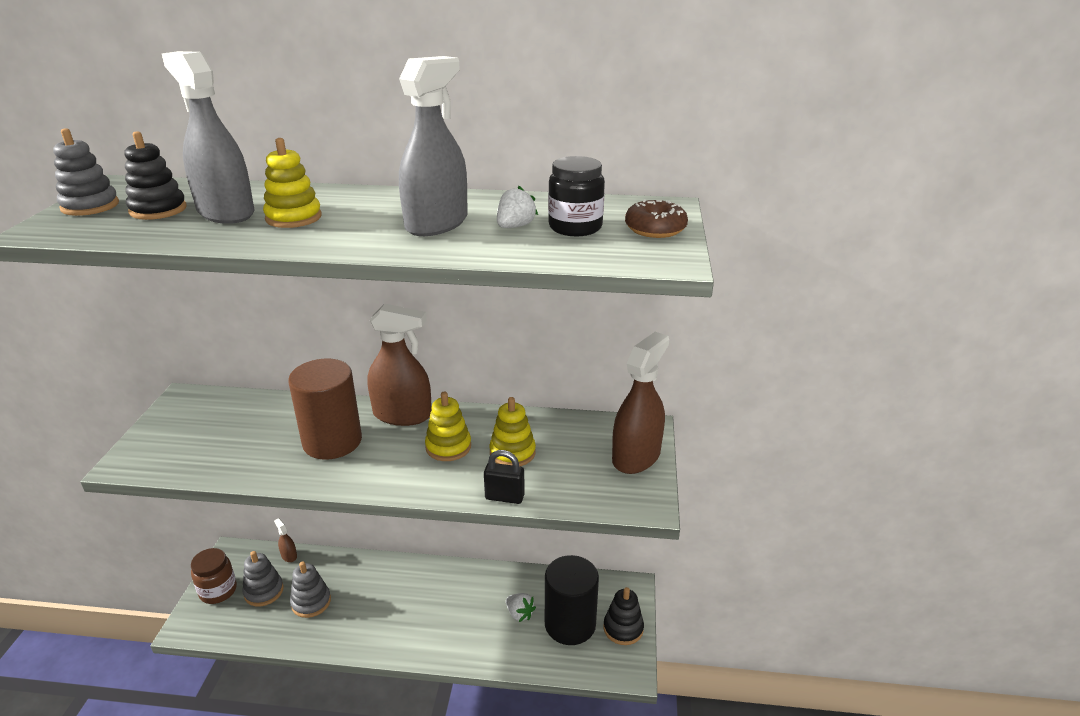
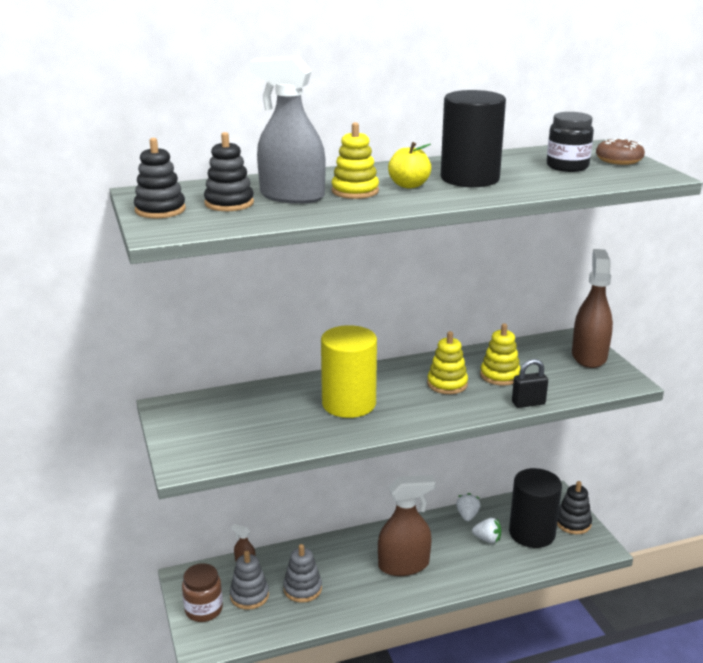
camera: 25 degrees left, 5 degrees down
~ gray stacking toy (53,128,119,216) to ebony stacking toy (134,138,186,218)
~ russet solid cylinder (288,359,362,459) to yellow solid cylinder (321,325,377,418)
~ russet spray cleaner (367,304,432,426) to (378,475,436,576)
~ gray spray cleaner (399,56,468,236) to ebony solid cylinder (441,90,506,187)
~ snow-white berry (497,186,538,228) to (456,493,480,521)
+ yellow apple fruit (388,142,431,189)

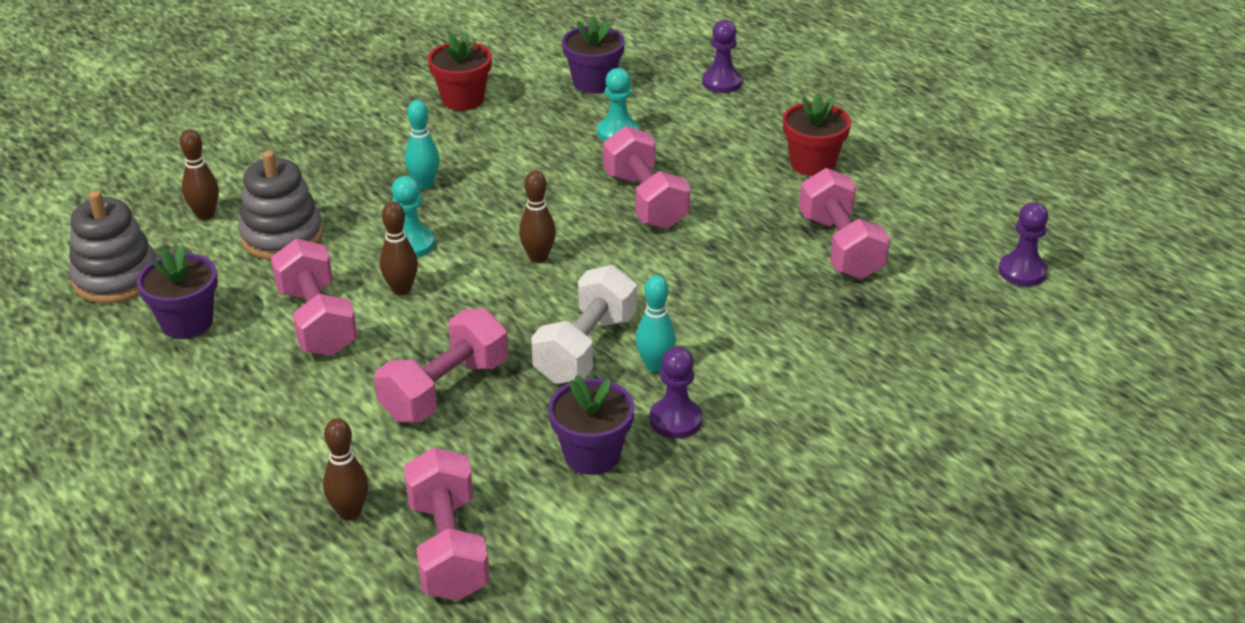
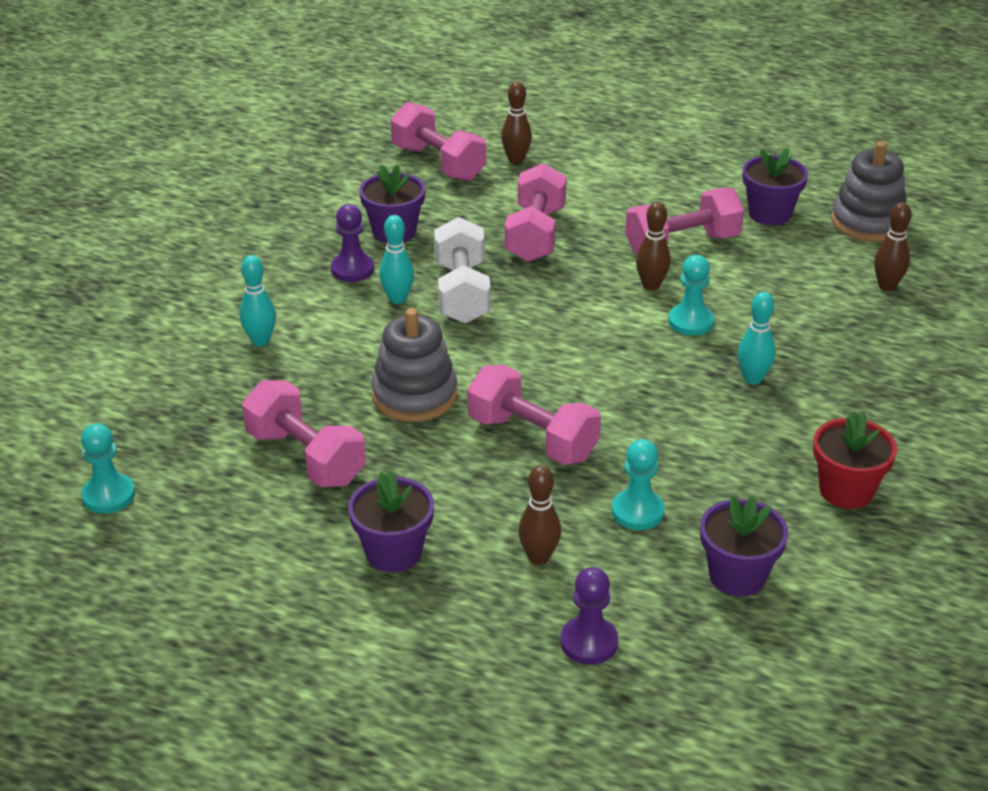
camera: 150 degrees right, 0 degrees up
~ gray stacking toy (238,150,323,260) to (371,308,457,422)
~ rosy dumbbell (271,239,357,356) = (625,188,744,255) 60 degrees counterclockwise
~ russet bowling pin (519,170,556,263) to (518,465,561,565)
~ crimson potted plant (783,93,851,176) to purple potted plant (348,470,434,573)
~ purple game pawn (999,202,1048,286) to aqua game pawn (81,424,135,514)
+ aqua bowling pin (240,255,276,346)

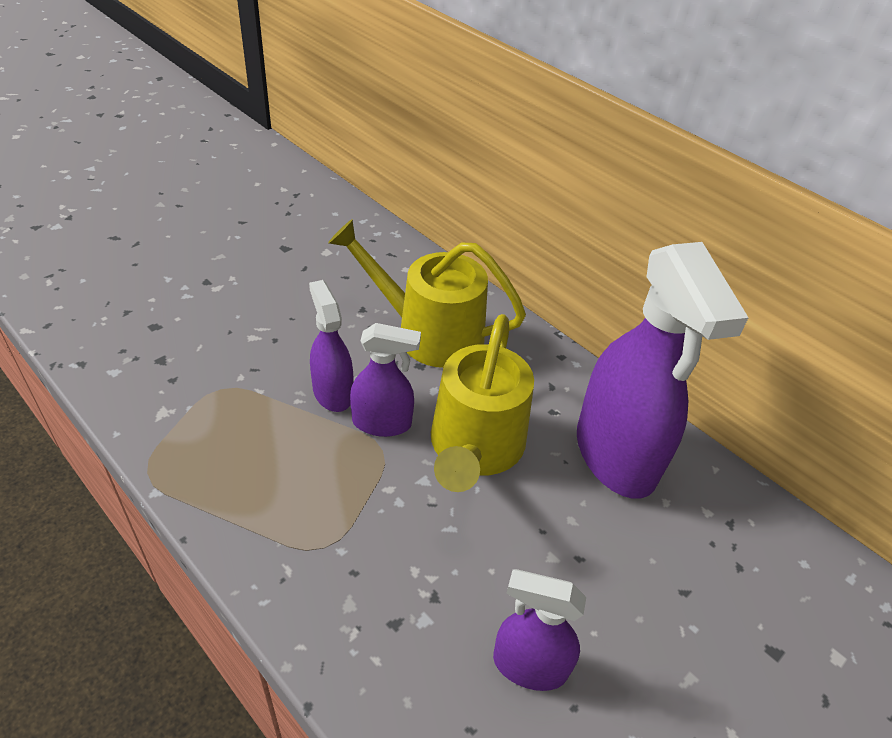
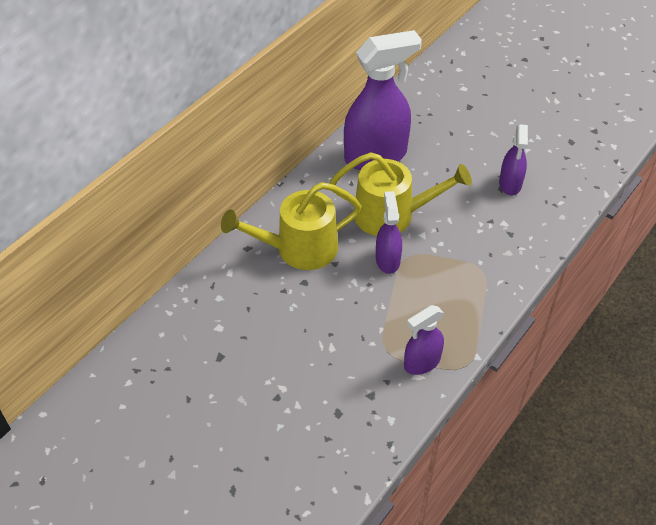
camera: 95 degrees left, 5 degrees up
~ purple spray cleaner (309,280,353,412) to (404,305,444,375)
~ yellow watering pot (328,219,526,368) = (221,182,362,270) 60 degrees clockwise

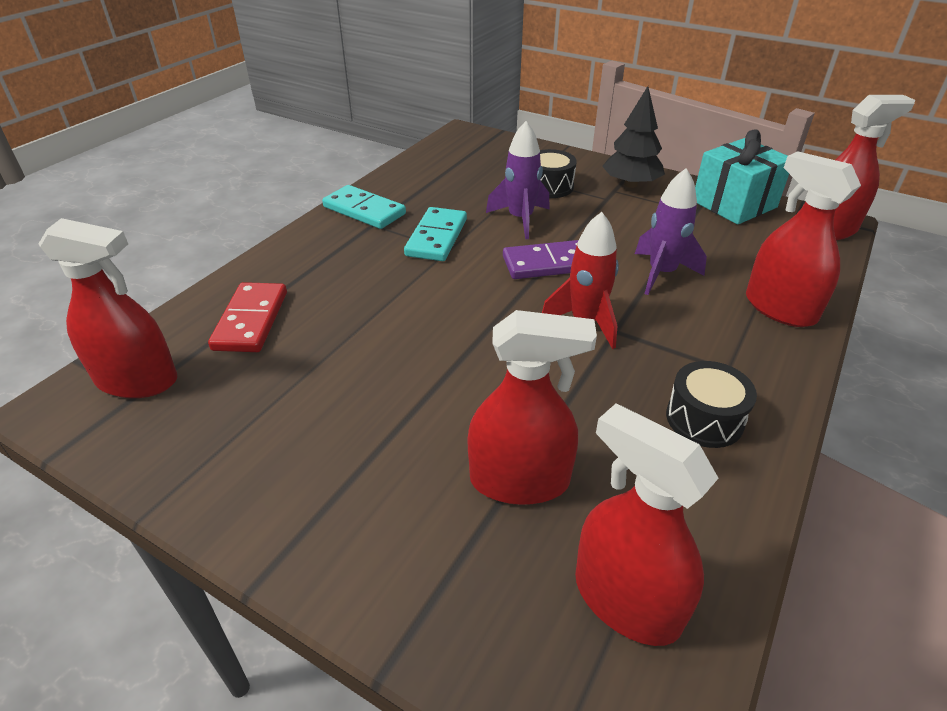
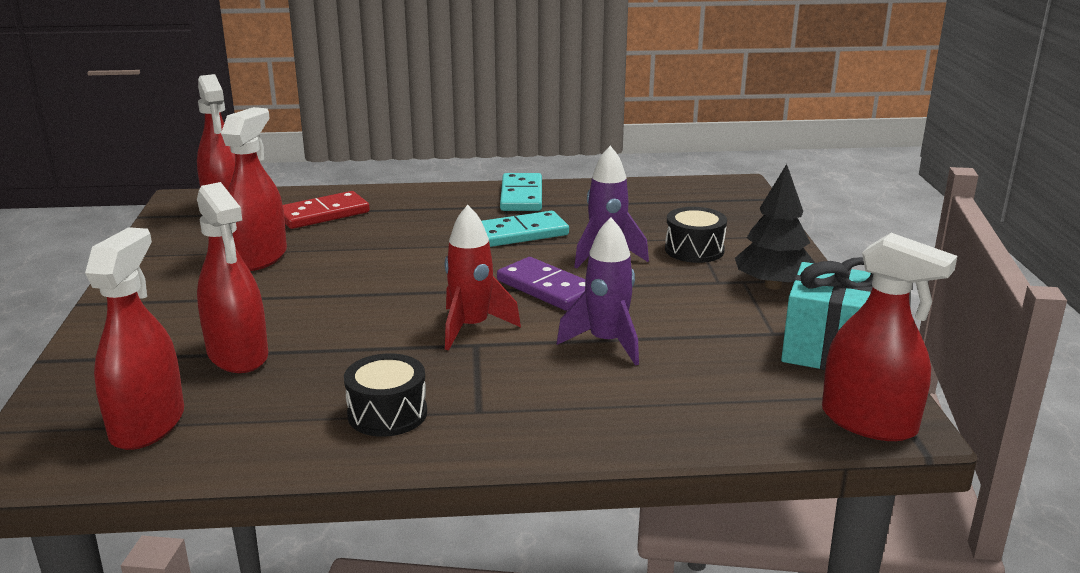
camera: 55 degrees right, 15 degrees down
~ crimson spray cleaner (746,151,861,327) to (221,107,287,271)

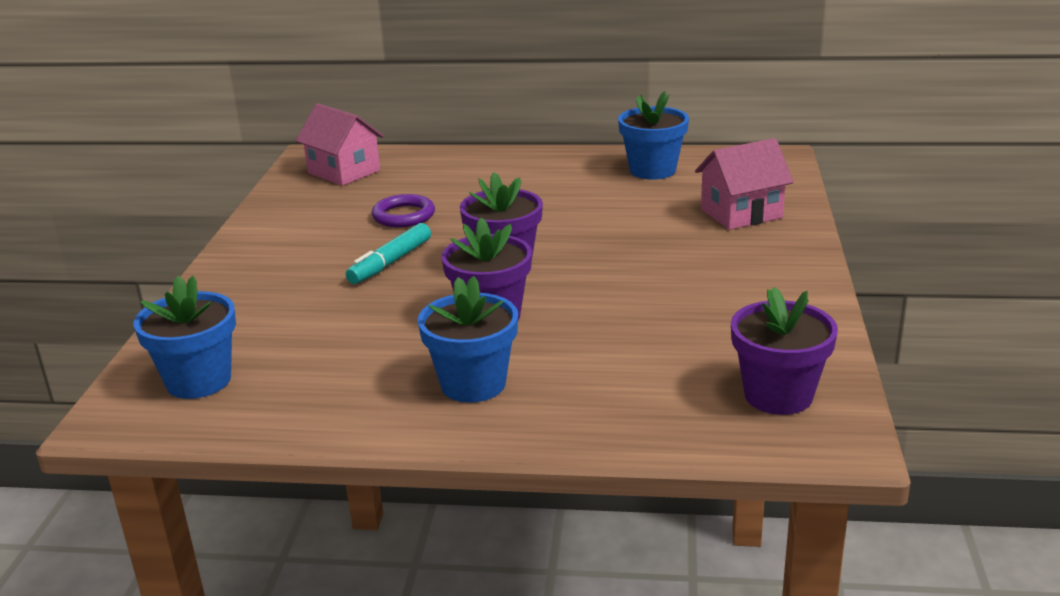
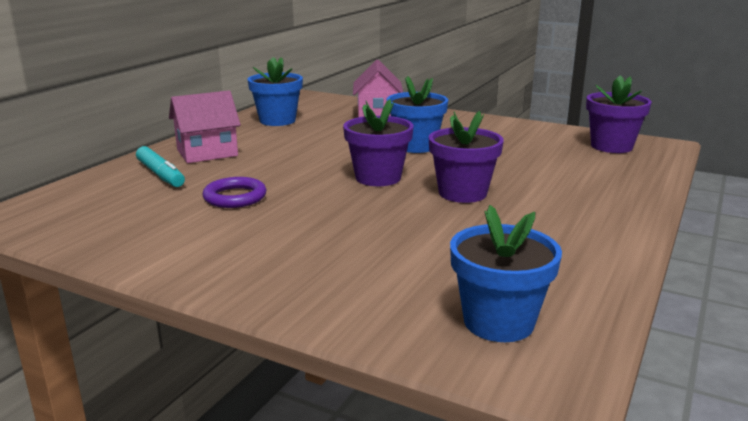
camera: 70 degrees left, 5 degrees down
~ rosy toy house (296,103,384,186) to (169,91,241,163)
~ aqua felt pen (346,223,431,284) to (136,146,185,187)
~ blue potted plant (418,276,518,403) to (387,76,448,153)

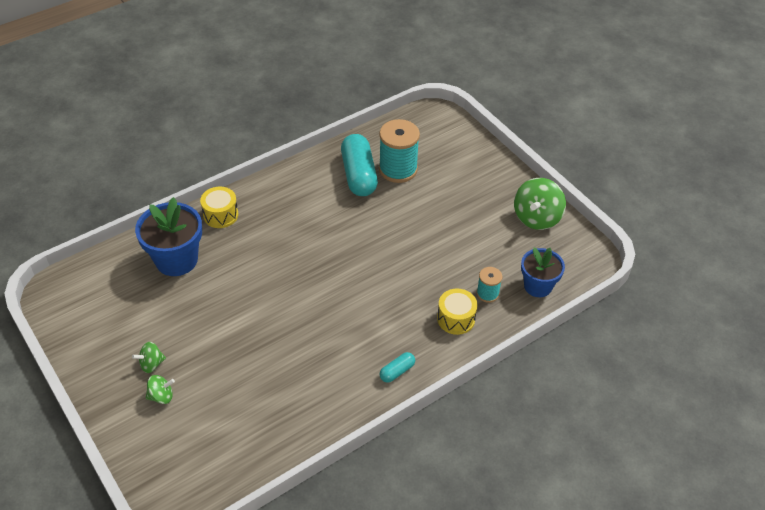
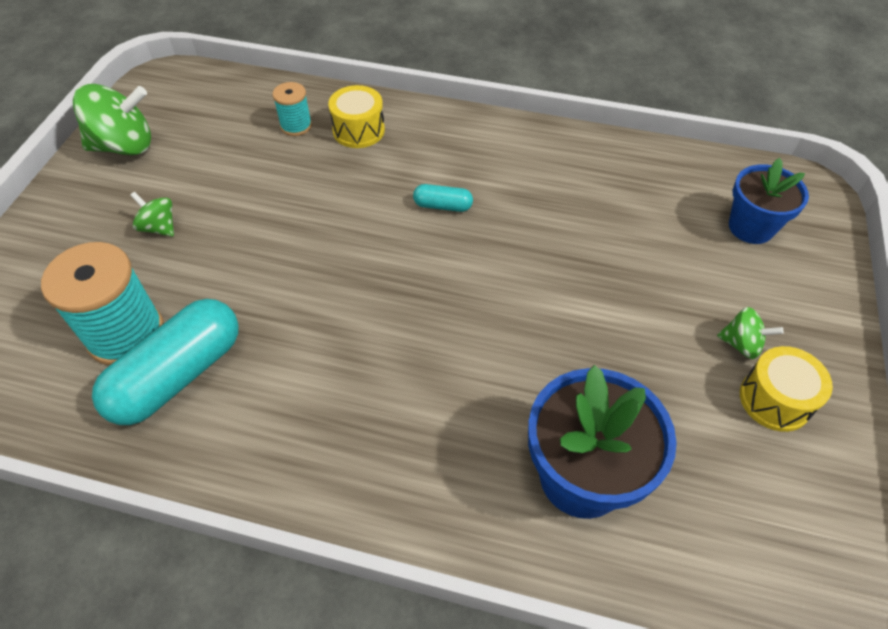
camera: 130 degrees left, 5 degrees up
~ green whirligig (146,375,175,404) to (130,192,174,237)
~ yellow snare drum (200,187,238,228) to (740,346,833,432)
~ aqua capsule (380,352,415,383) to (413,184,473,212)
~ blue potted plant (521,247,565,297) to (729,158,809,244)

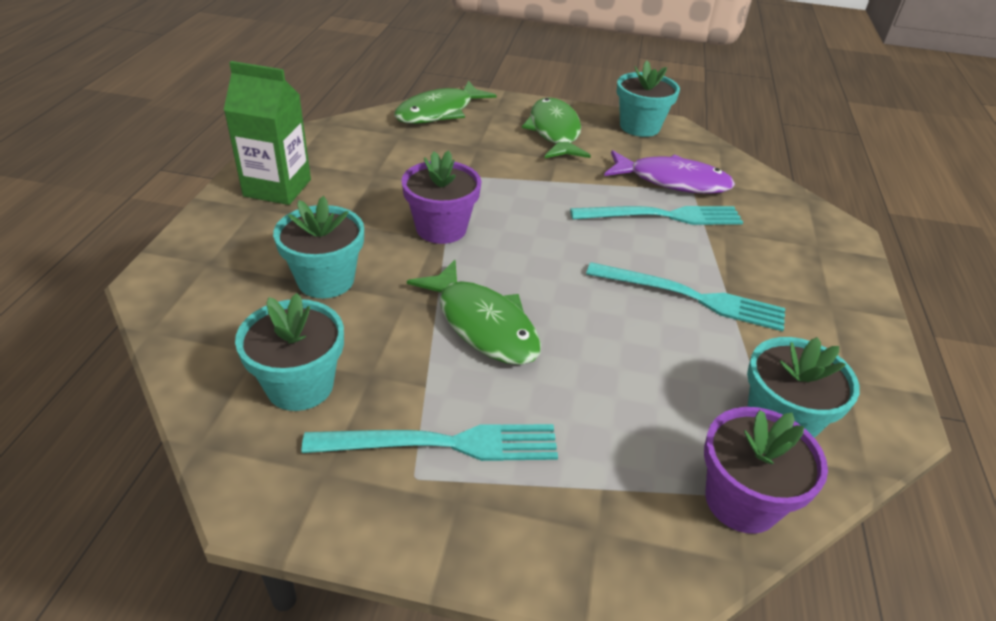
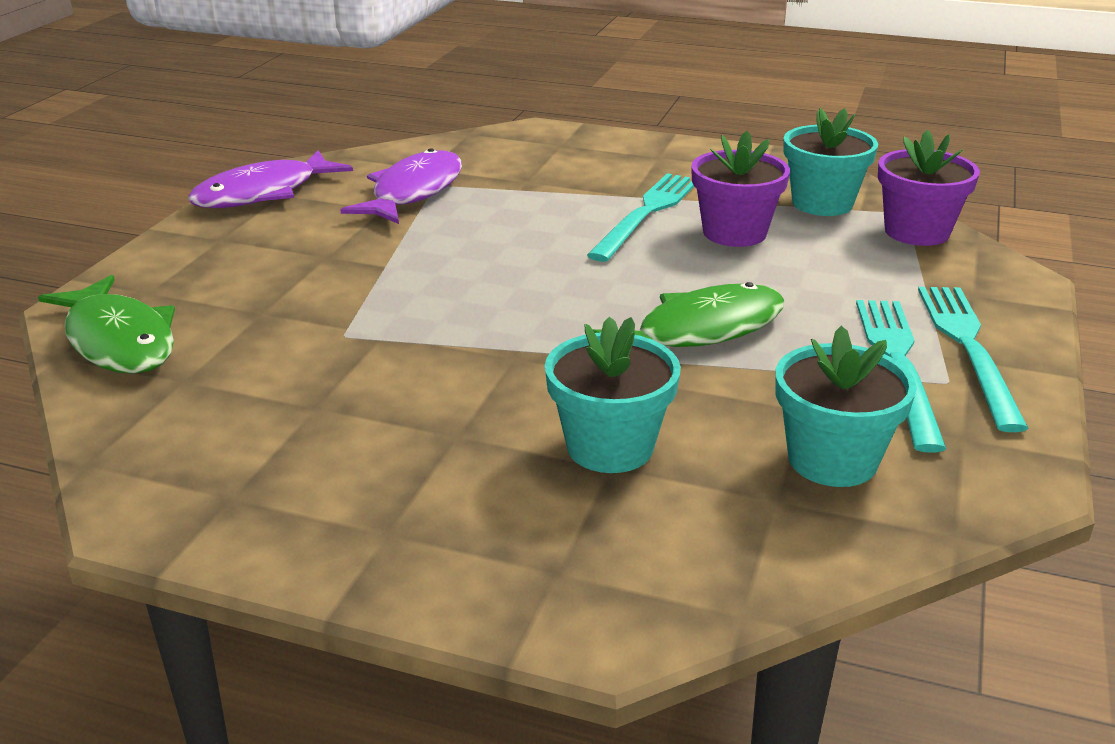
camera: 80 degrees left, 10 degrees down
- green juice carton (224,61,311,205)
~ purple potted plant (401,150,482,244) to (691,131,790,247)
- green fish (522,97,591,158)
~ aqua dinner fork (570,206,743,225) to (918,287,1029,432)
~ aqua potted plant (617,61,680,137) to purple fish (188,150,353,208)

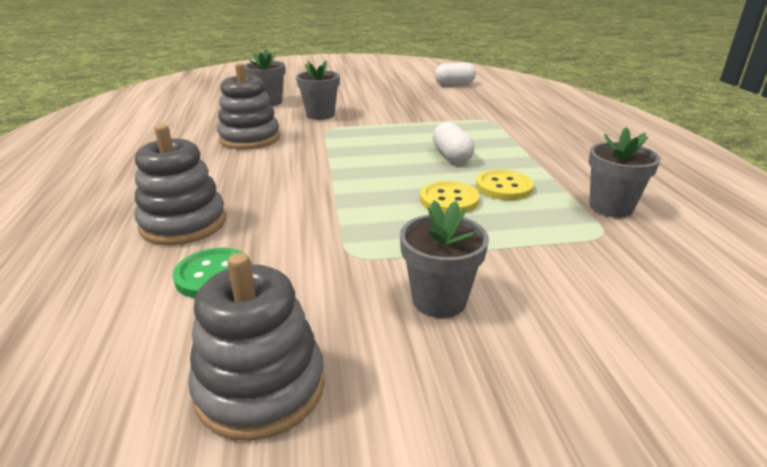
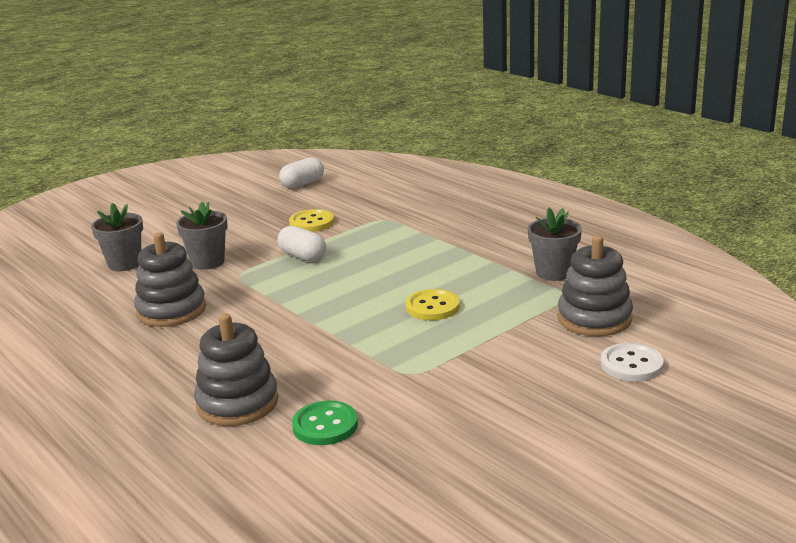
camera: 30 degrees left, 5 degrees down
~ gray stacking toy (188,253,325,441) to (558,235,633,336)
- gray potted plant (400,200,489,318)
~ snow-white capsule (432,122,475,163) to (277,226,326,262)
~ yellow shirt button (476,169,534,200) to (289,209,334,232)
+ snow-white shirt button (601,343,664,381)

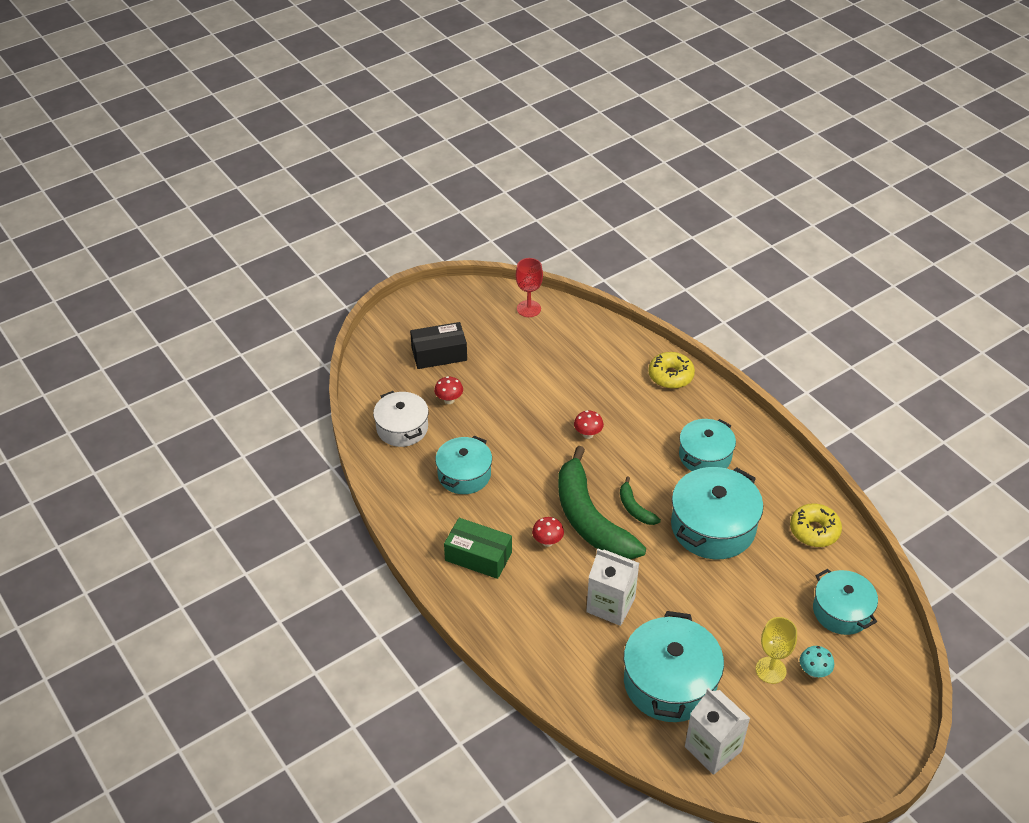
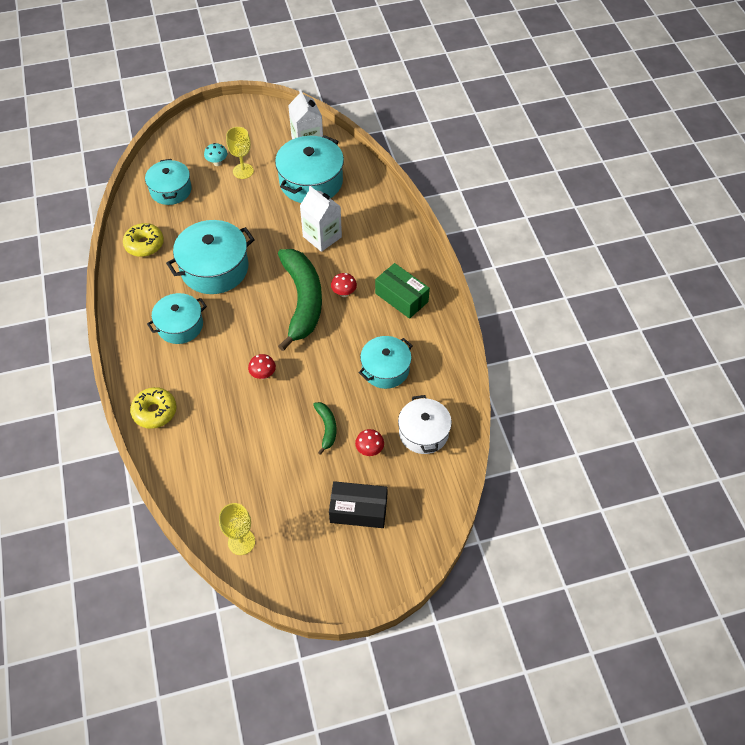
camera: 160 degrees left, 10 degrees up
~ crimson goblet (516,258,543,317) to yellow goblet (219,503,255,555)
~ green banana (620,476,661,525) to (313,402,337,455)

